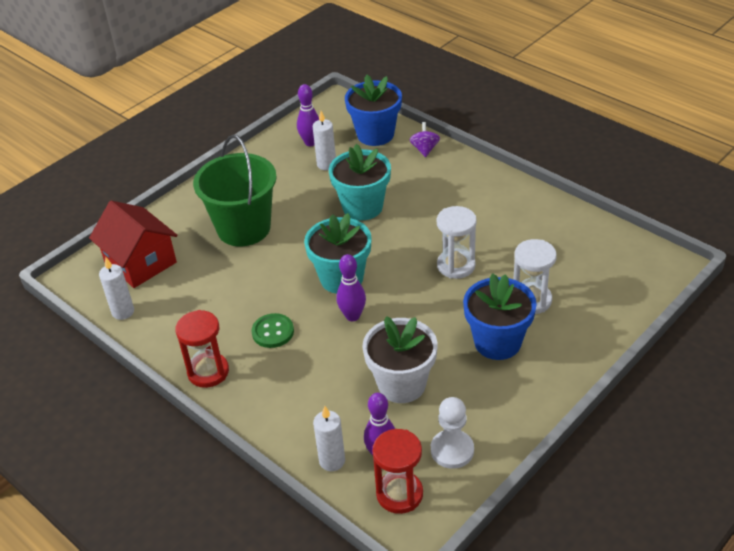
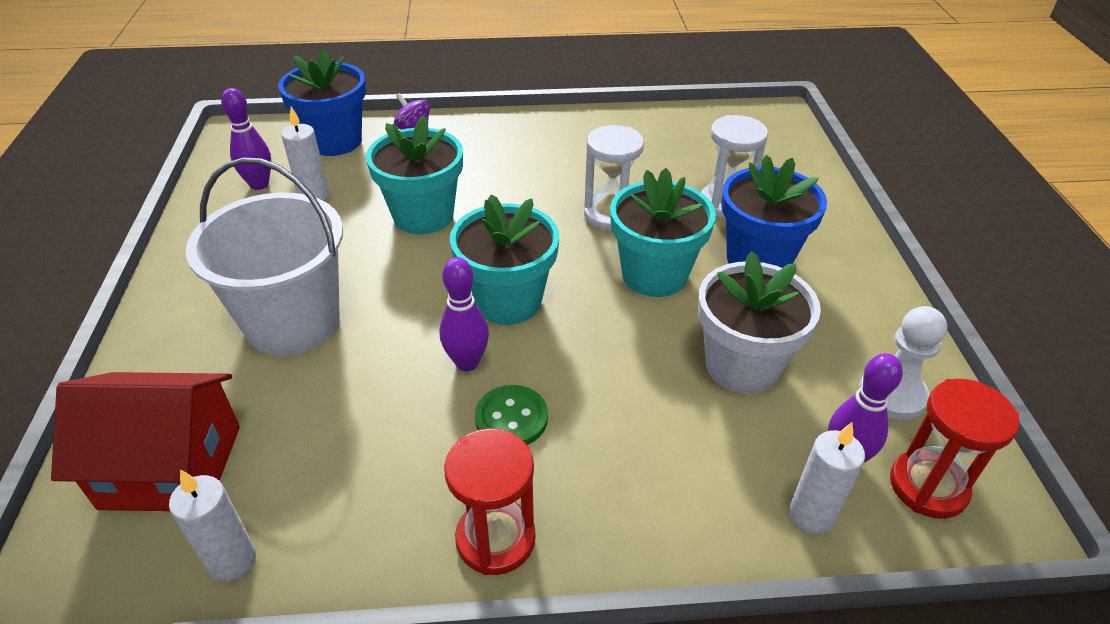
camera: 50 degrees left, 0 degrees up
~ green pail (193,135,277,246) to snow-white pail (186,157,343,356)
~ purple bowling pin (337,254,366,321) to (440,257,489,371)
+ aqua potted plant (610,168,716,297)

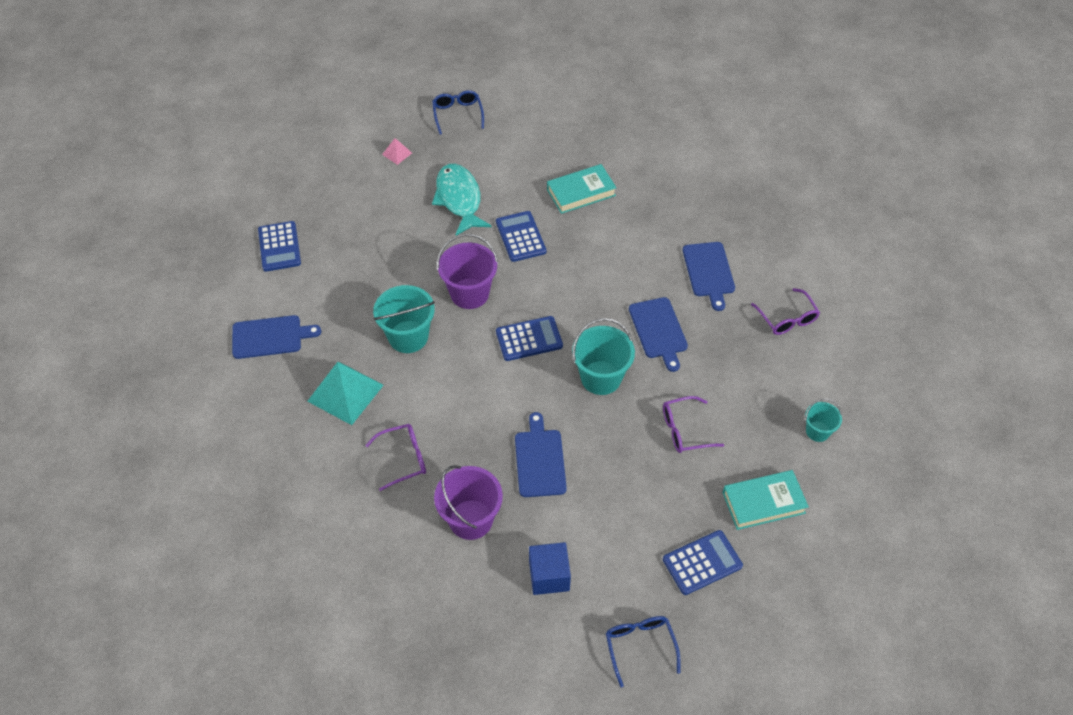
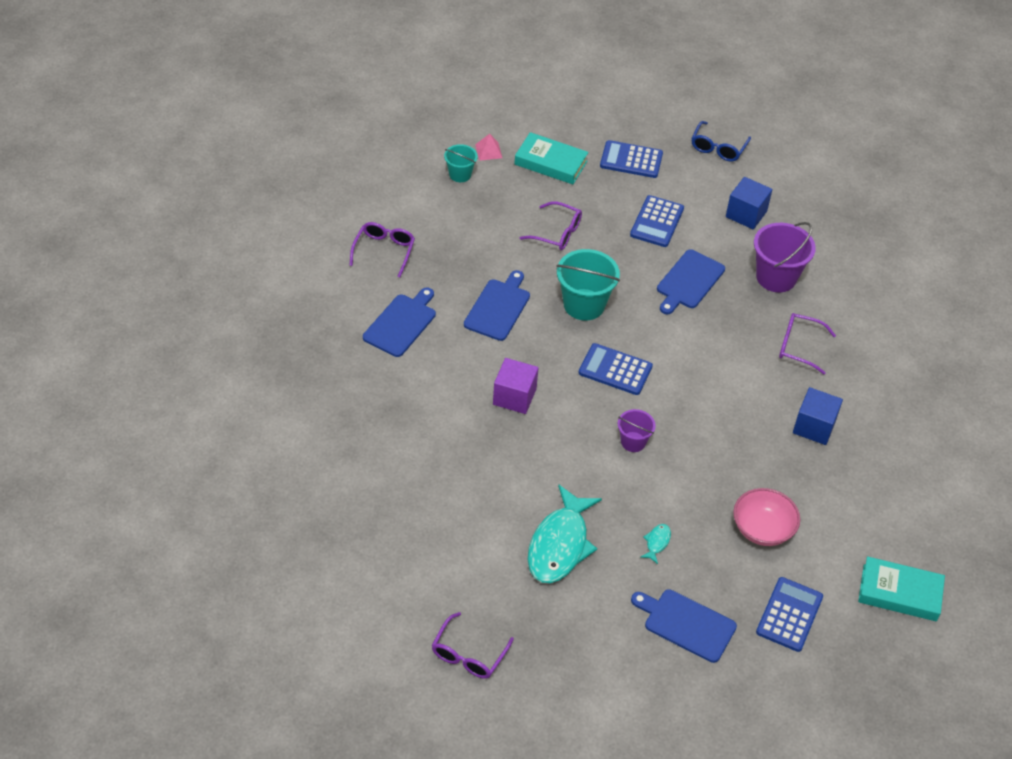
camera: 145 degrees left, 5 degrees down
~ blue chopping board (232,315,321,359) to (631,589,737,663)
~ aqua solid pyramid (307,362,384,425) to blue cube (793,387,843,445)
- aqua pail (373,285,435,353)
~ rosy solid pyramid (382,138,412,165) to (475,134,502,161)
~ blue spectacles (432,90,484,135) to purple spectacles (432,612,514,679)
~ purple pail (437,234,498,309) = (618,409,656,452) x0.57
~ blue calculator (496,211,546,262) to (630,195,684,247)
~ aqua hardback (547,164,617,214) to (858,556,945,621)
+ purple cube (493,358,538,414)
+ aqua fish (641,524,671,564)
+ rosy deep dish (733,488,800,546)

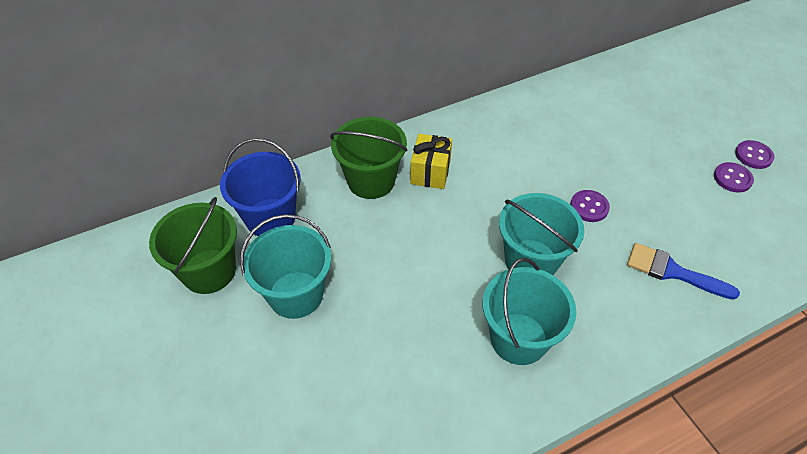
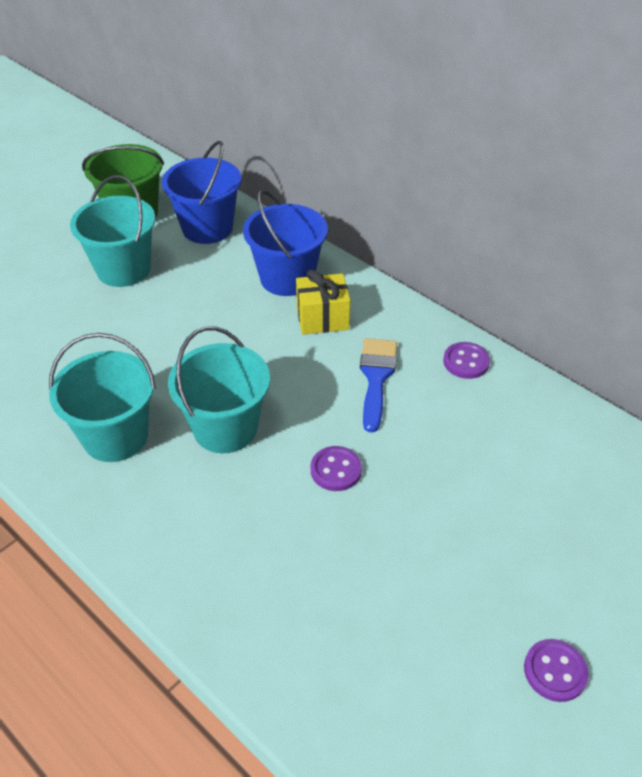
camera: 70 degrees right, 5 degrees down
~ green pail (330,117,408,199) to blue pail (243,190,328,296)
~ blue paint brush (627,243,740,300) to (360,338,397,433)
~ purple shirt button (714,162,754,193) to (443,342,490,379)

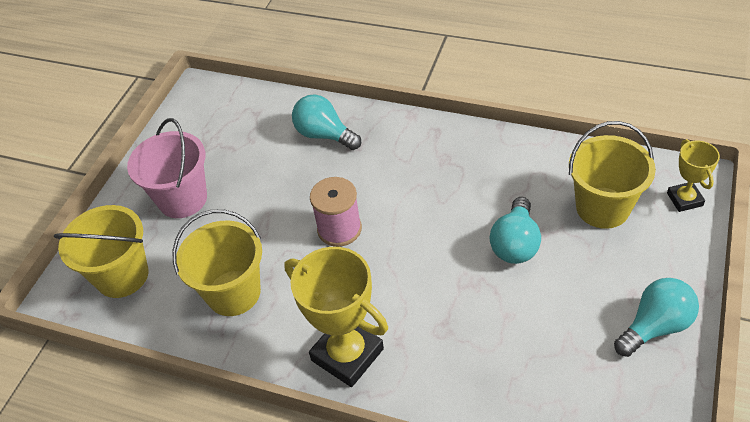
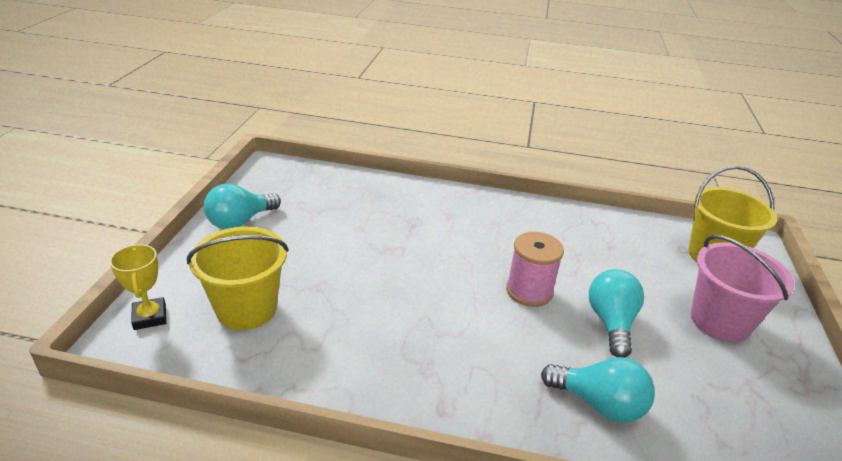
camera: 165 degrees right, 15 degrees down
- yellow pail (172,209,262,316)
- yellow prize cup (284,247,388,387)
~ aqua lightbulb (490,197,541,264) to (589,269,644,358)

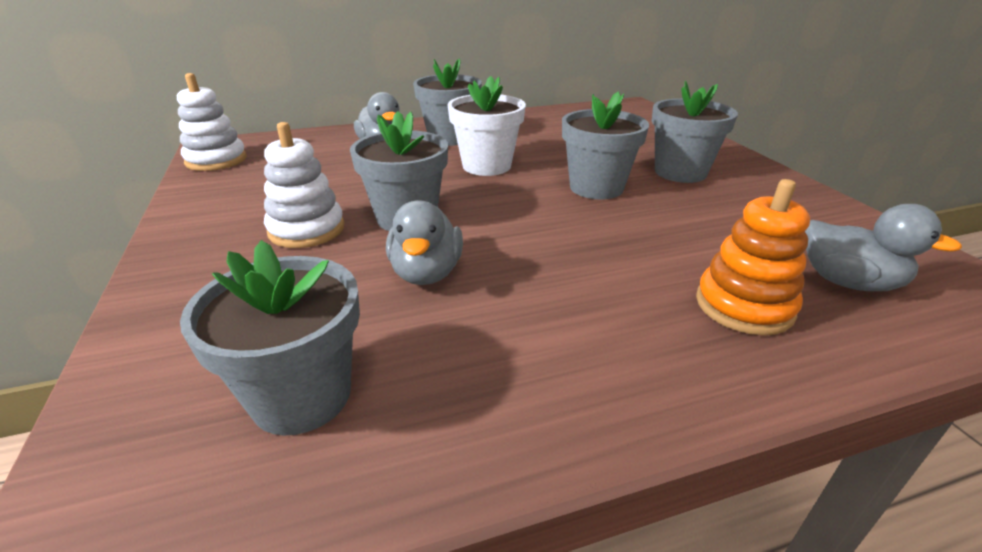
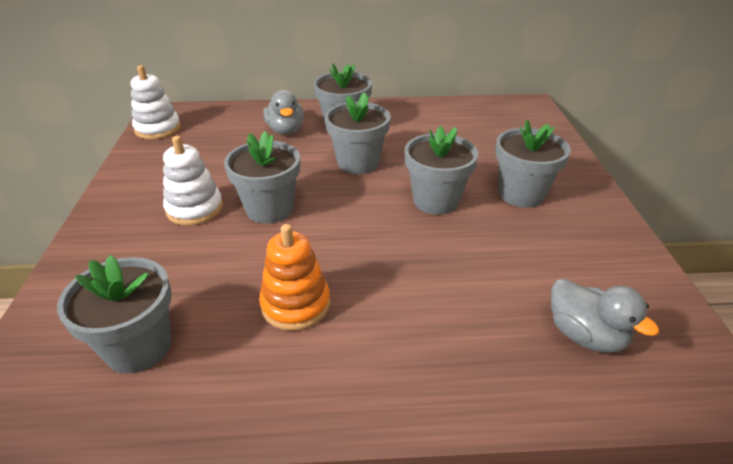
camera: 15 degrees right, 5 degrees up
- gray rubber duck (386,200,463,285)
~ snow-white potted plant (447,76,526,176) to gray potted plant (325,92,391,174)
~ bright orange stacking toy (696,179,810,335) to (259,224,330,331)

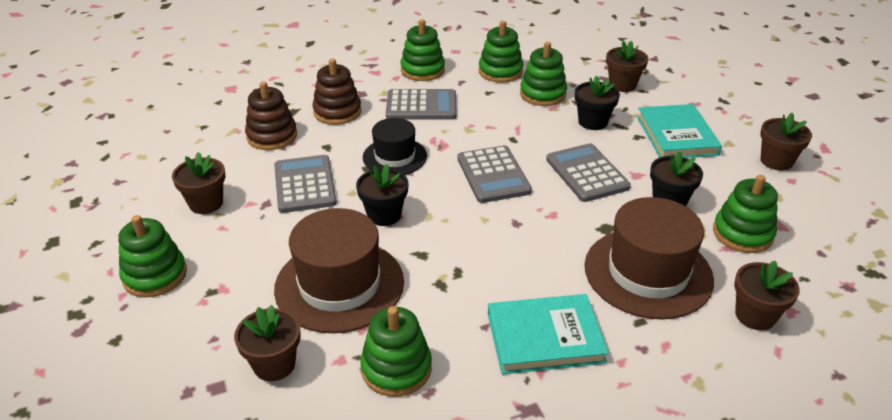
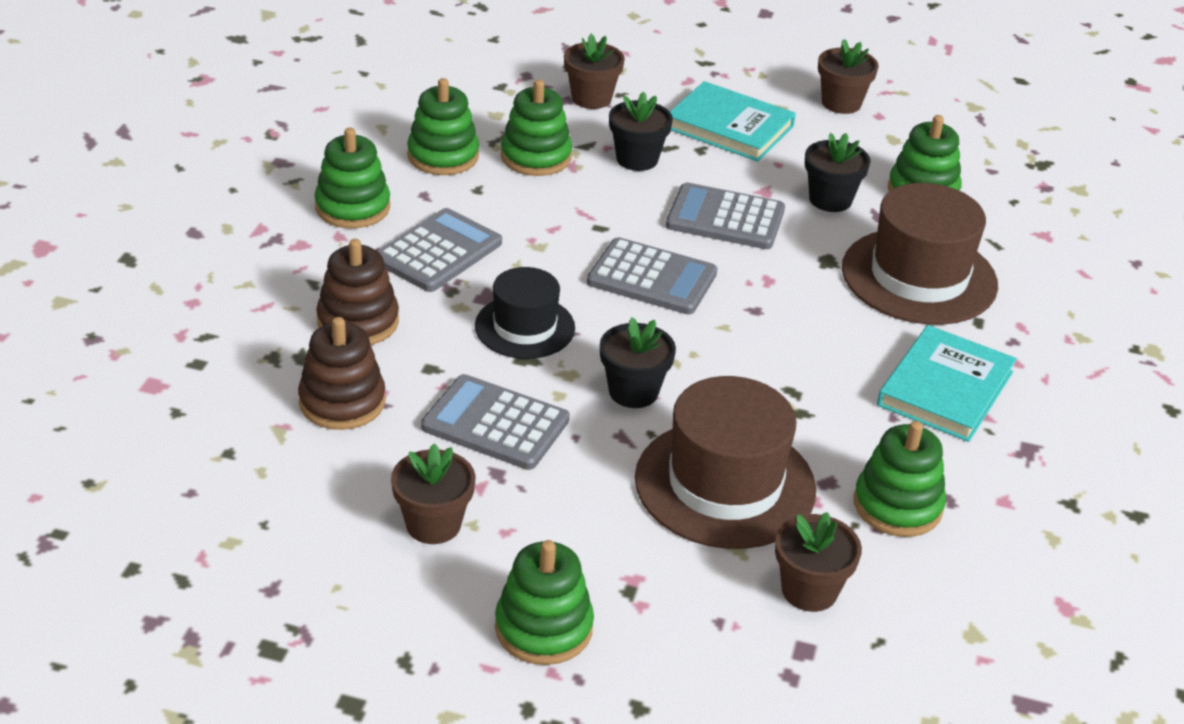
camera: 55 degrees left, 0 degrees up
- russet potted plant (734,261,800,330)

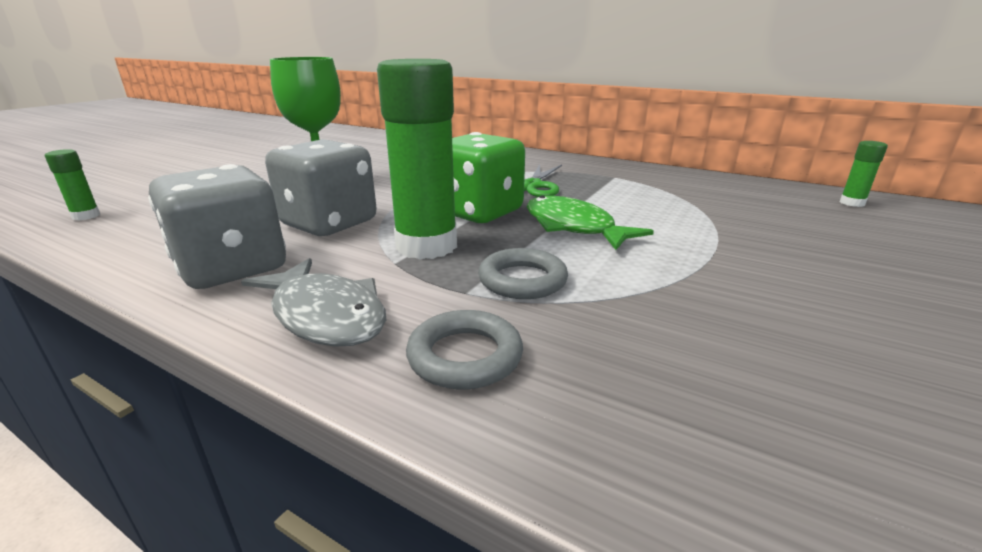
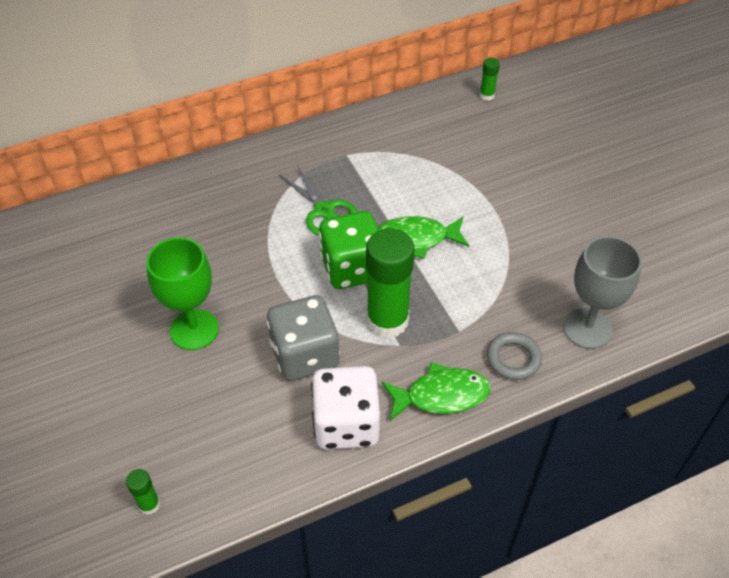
camera: 55 degrees left, 25 degrees up
~ gray game die (148,164,286,289) to snow-white game die (311,366,380,449)
~ gray fish (241,258,386,347) to green fish (382,362,490,421)
- gray ring (478,248,568,299)
+ gray goblet (563,236,642,349)

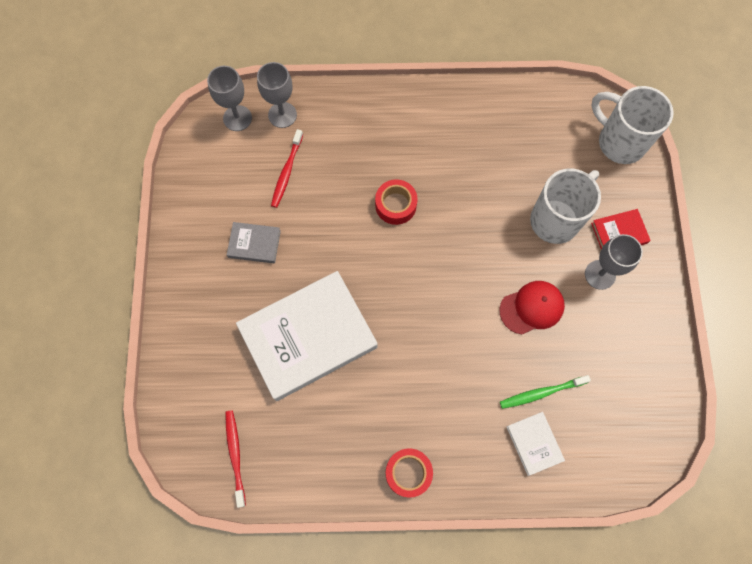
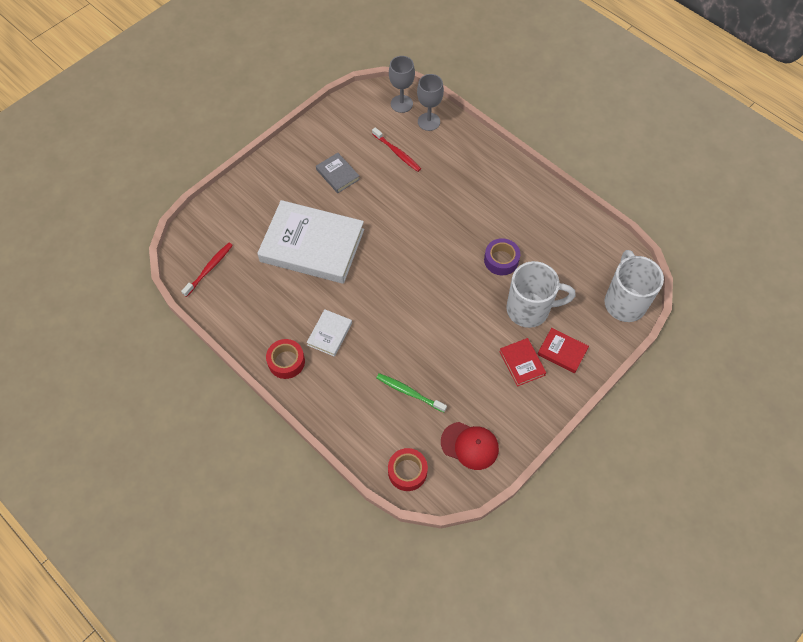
camera: 45 degrees right, 10 degrees down
~ crimson dental brush (271,129,303,208) = (372,127,421,172) 105 degrees counterclockwise
~ crimson sticky tape (375,179,418,225) to (388,448,428,491)
~ crimson baseball cap (500,281,565,335) to (441,422,499,470)
~ snow-white hardback (507,412,565,476) to (307,309,352,357)
~ gray goblet (585,234,643,290) to crimson hardback (499,338,546,387)
+ purple sticky tape (484,238,520,275)

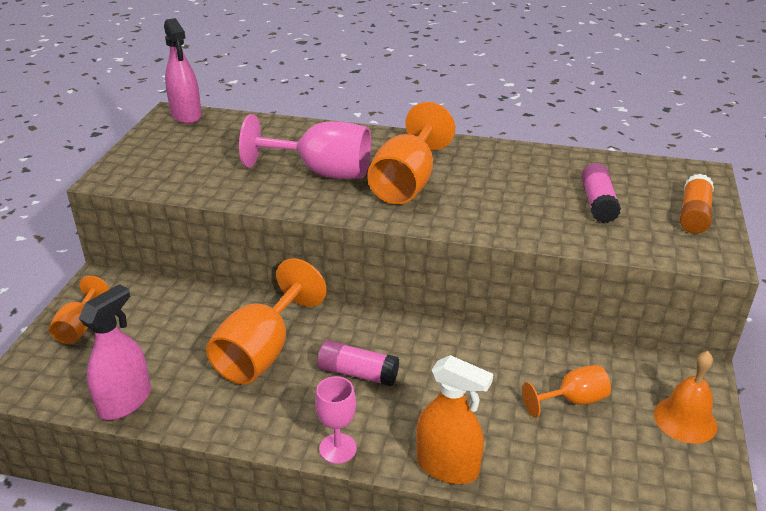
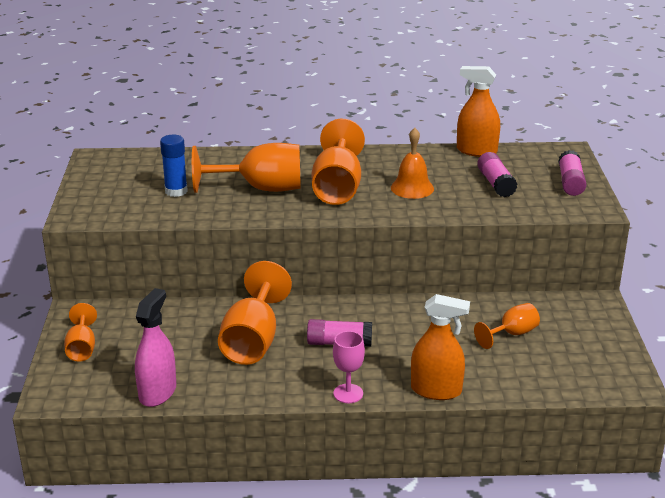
camera: 15 degrees left, 5 degrees down
- rosy spray cleaner (164,18,202,124)
~ rosy goblet (239,114,371,179) to bright orange goblet (192,143,301,193)
~ bright orange bell (654,351,718,444) to (391,128,434,199)
~ bright orange glue stick (680,174,714,234) to rosy glue stick (558,150,586,196)
+ blue glue stick (160,135,188,197)
+ bright orange spray cleaner (457,66,500,157)

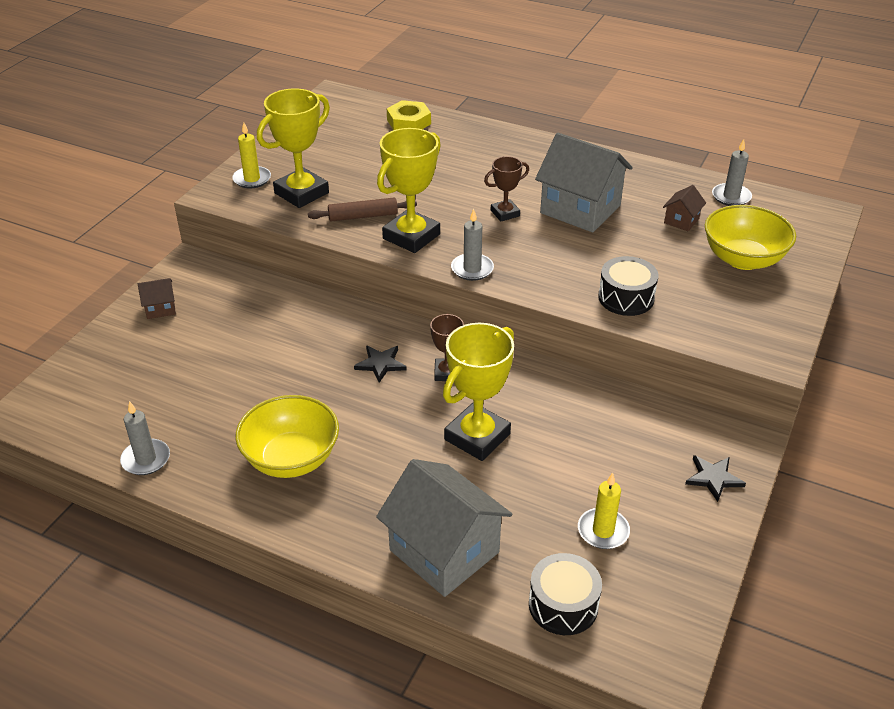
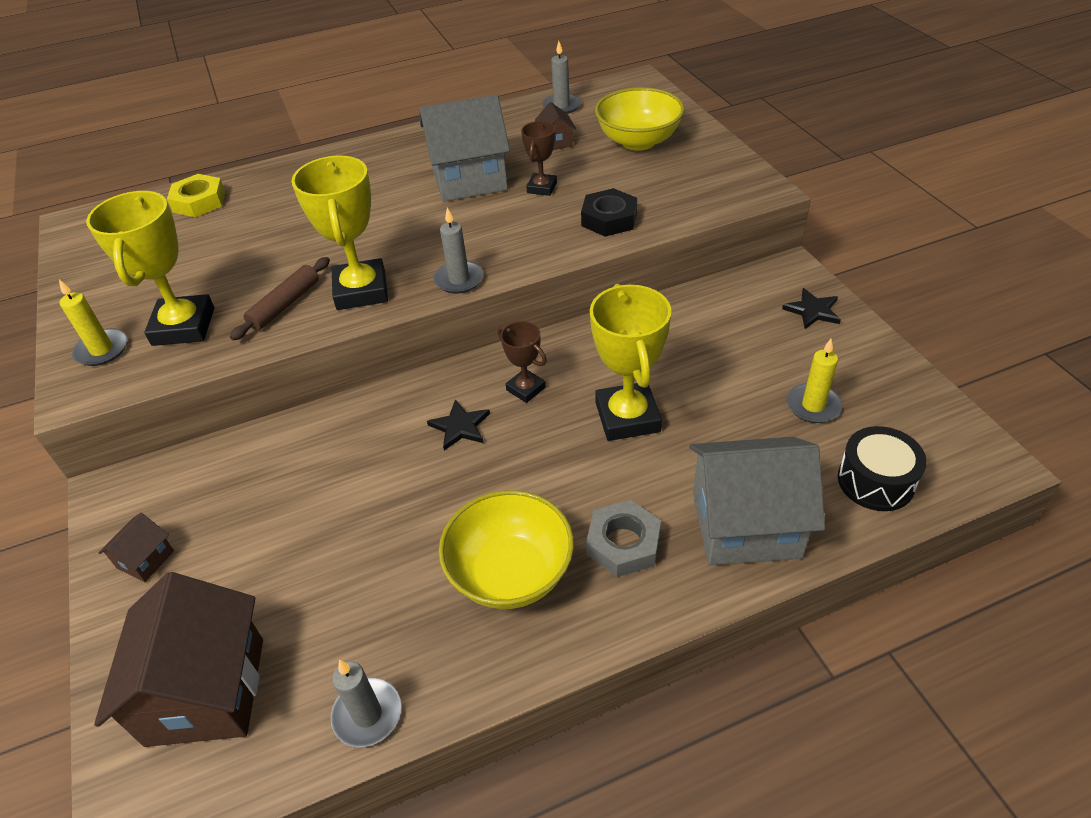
camera: 45 degrees left, 5 degrees up
~ russet prize cup (484,156,529,221) to (521,121,557,196)
~ ebony snare drum (598,256,658,316) to ebony nut (581,188,637,237)
+ russet toy house (94,572,263,747)
+ gray nut (586,500,661,577)

